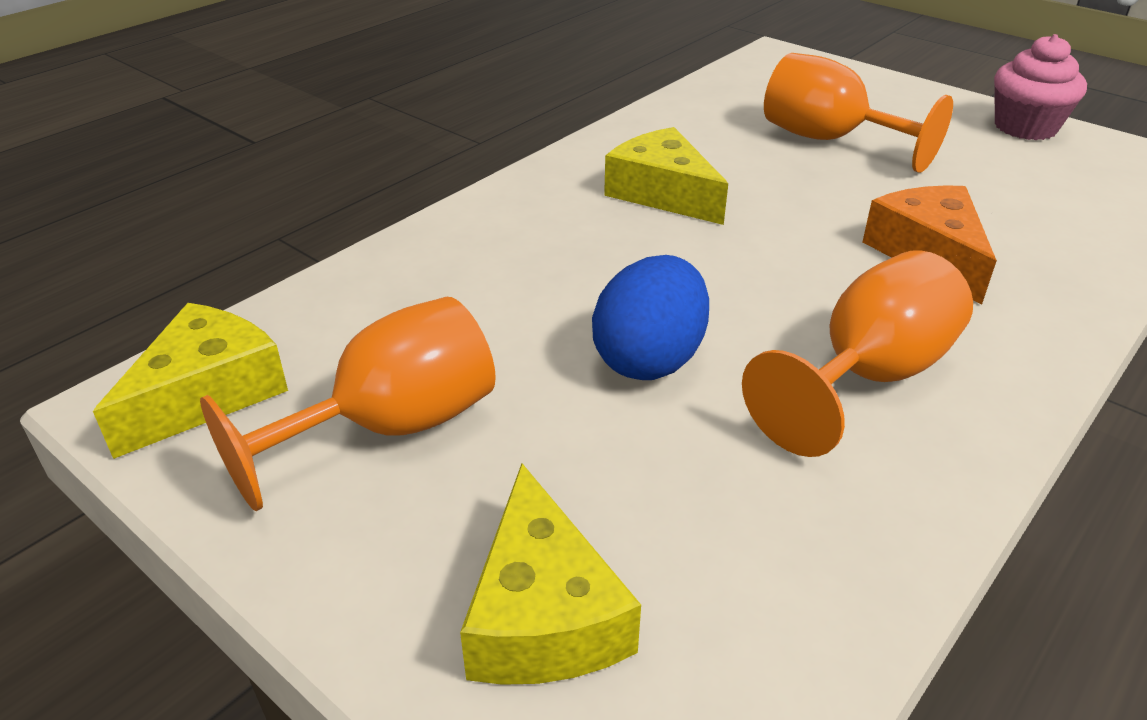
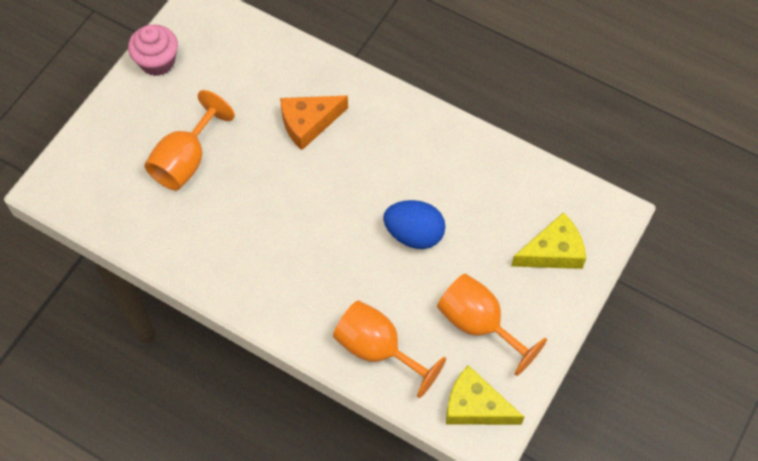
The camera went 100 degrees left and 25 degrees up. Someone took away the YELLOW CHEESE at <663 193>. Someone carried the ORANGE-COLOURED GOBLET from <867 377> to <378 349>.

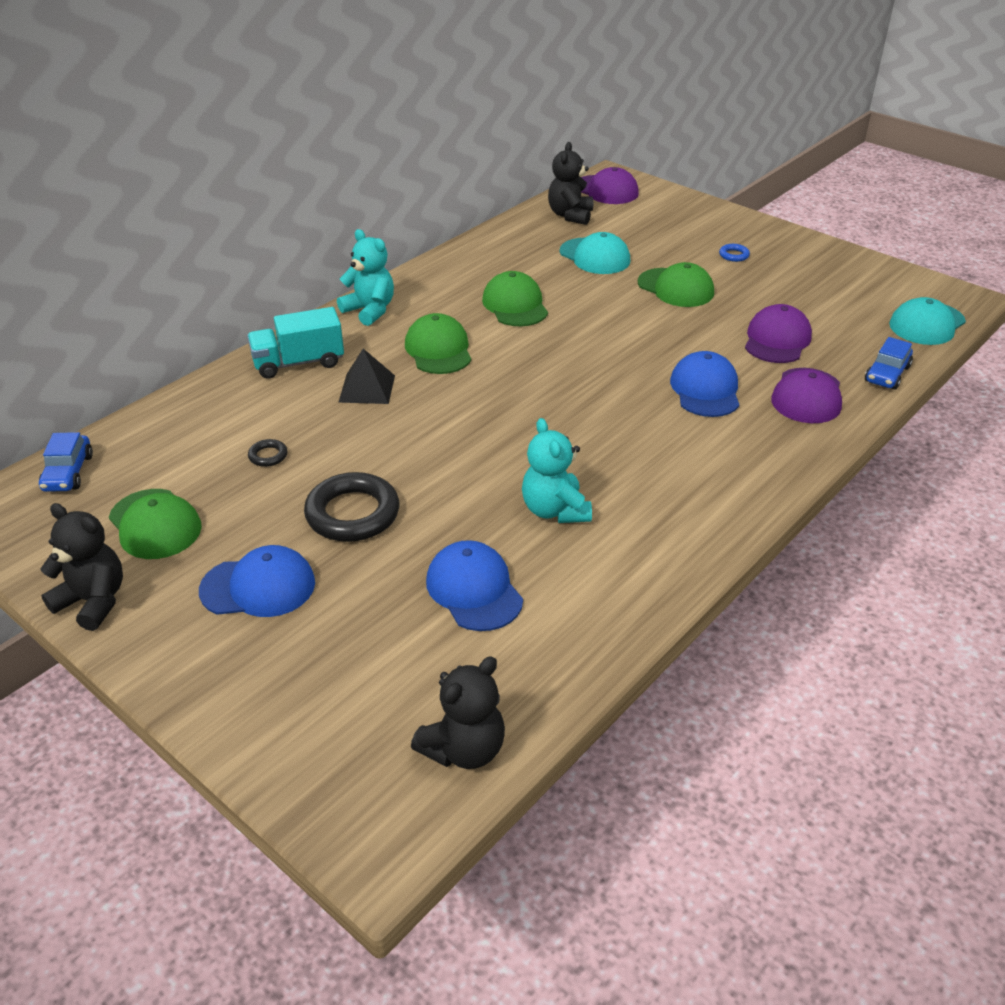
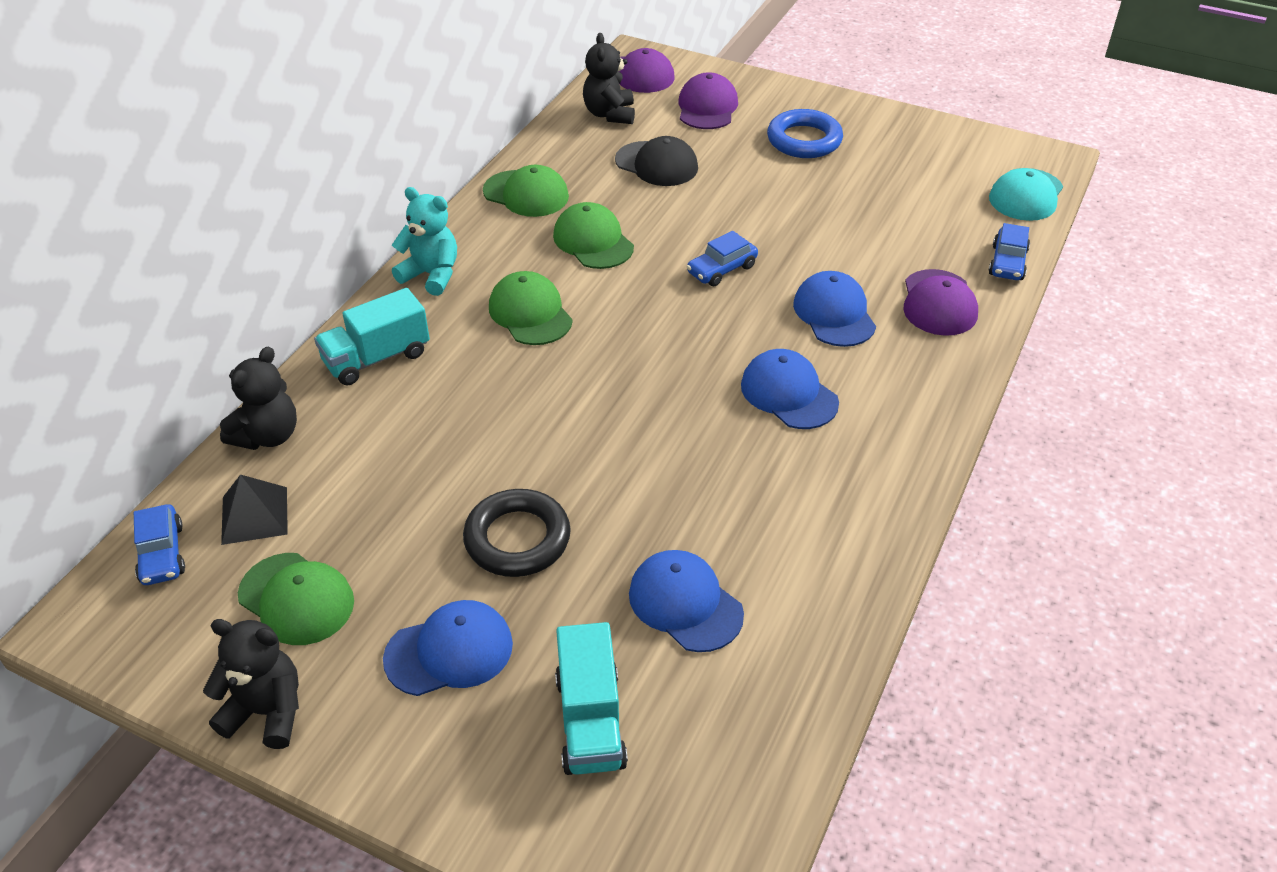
The camera went 15 degrees left and 5 degrees up. Someone took away the EBONY HOOP at <268 456>. Someone took away the AQUA STUFFED BEAR at <555 510>. Someone put down the AQUA LORRY at <590 720>. Someone put down the BLUE AUTOMOBILE at <722 269>. Someone put down the BLUE BASEBALL CAP at <788 393>. Someone carried the EBONY SOLID PYRAMID from <367 388> to <254 515>. Someone carried the EBONY STUFFED BEAR from <464 749> to <268 436>. Someone carried the EMERALD BASEBALL CAP from <676 288> to <526 194>. Someone carried the VIOLET BASEBALL CAP from <777 340> to <707 107>. Someone repainted the AQUA BASEBALL CAP at <595 256>, which became the EBONY BASEBALL CAP at <657 164>. Someone scaled the BLUE HOOP at <734 255> by 2.26.

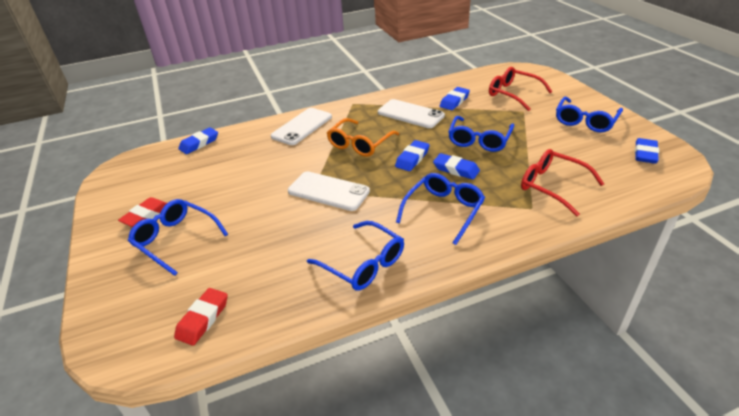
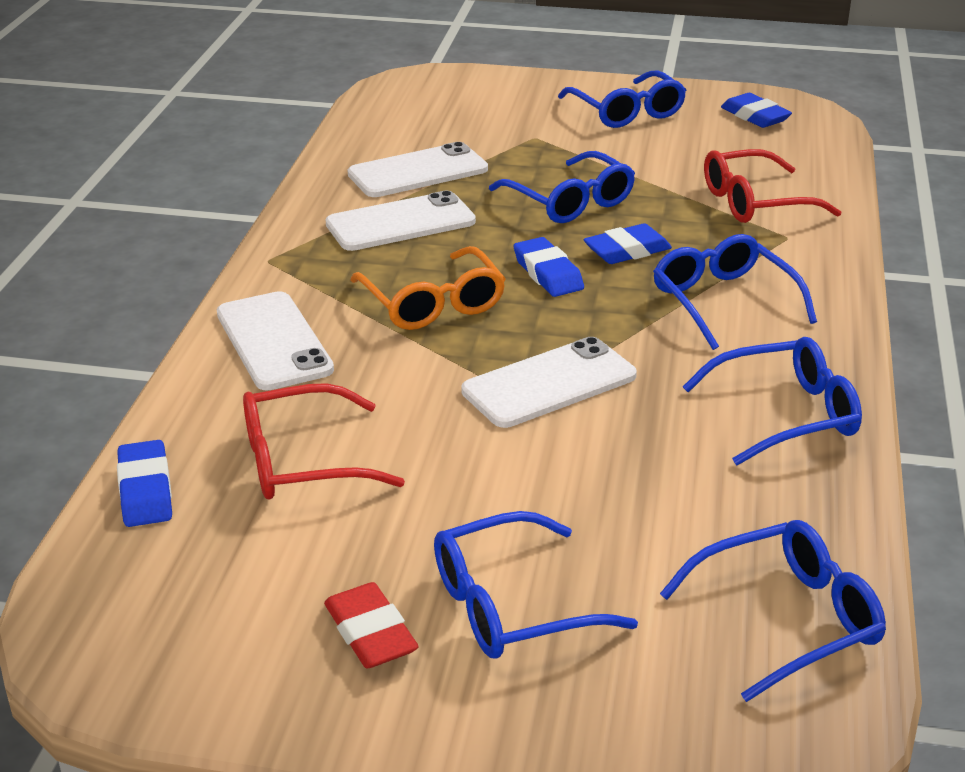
The camera went 60 degrees left and 5 degrees down. Someone carried the RED EYEGLASSES from <513 94> to <301 461>. Someone swapped the RED PENCIL ERASER at <203 319> for the BLUE EYEGLASSES at <788 619>. Someone swapped the BLUE PENCIL ERASER at <454 101> for the SNOW-WHITE SMARTPHONE at <418 172>.

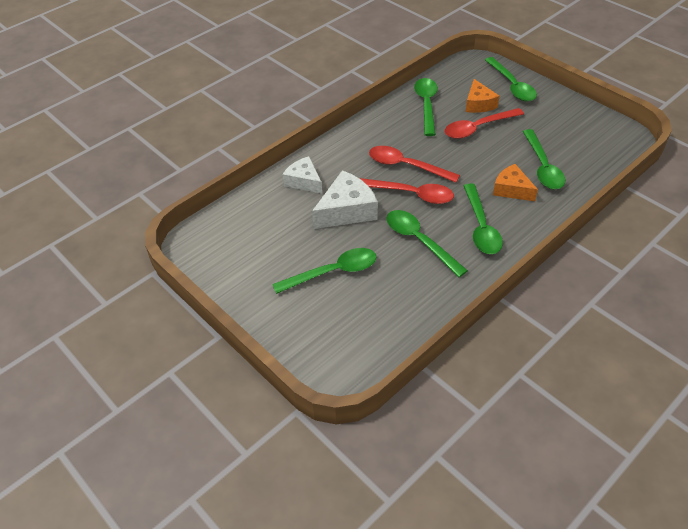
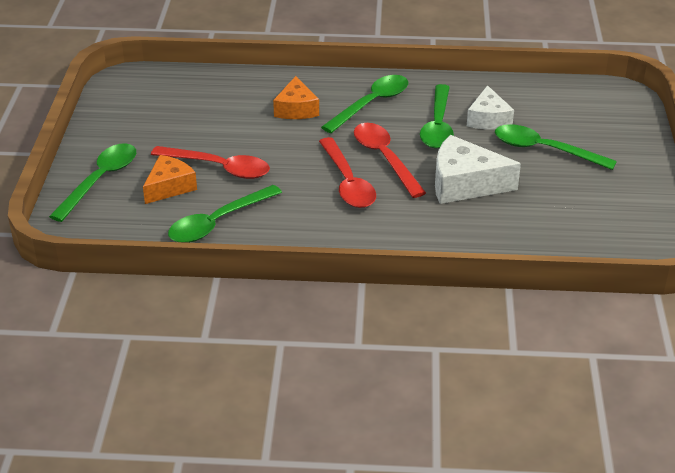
The camera went 135 degrees left and 10 degrees down. Someone took away the EMERALD SPOON at <542 167>. Someone carried the SNOW-WHITE CHEESE from <304 181> to <488 119>.

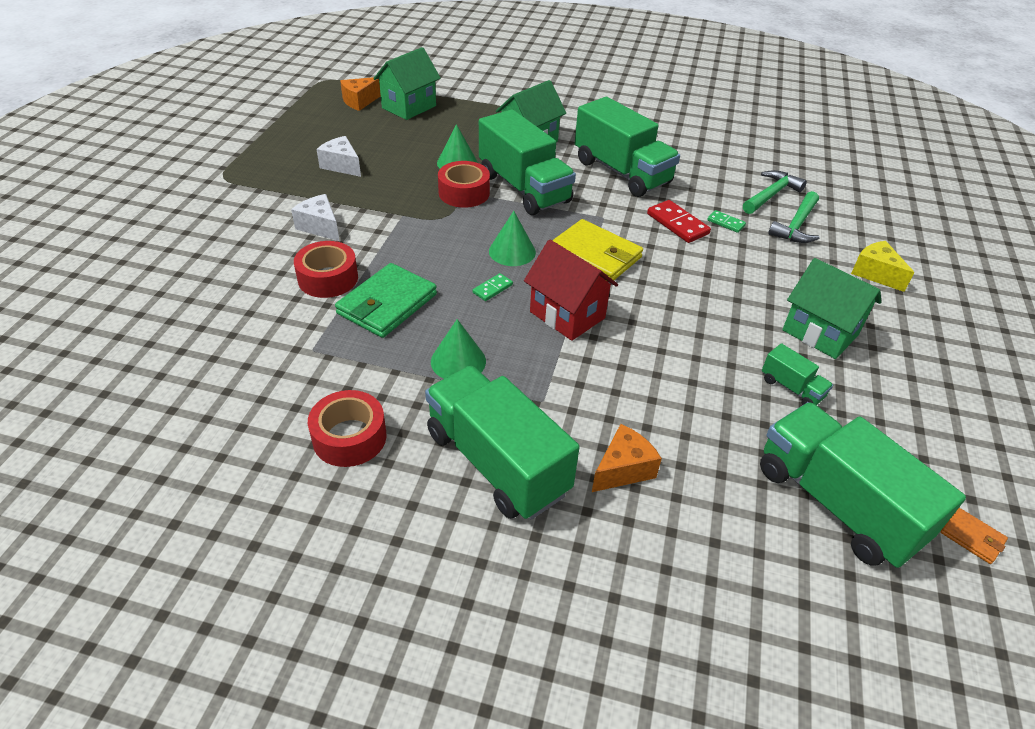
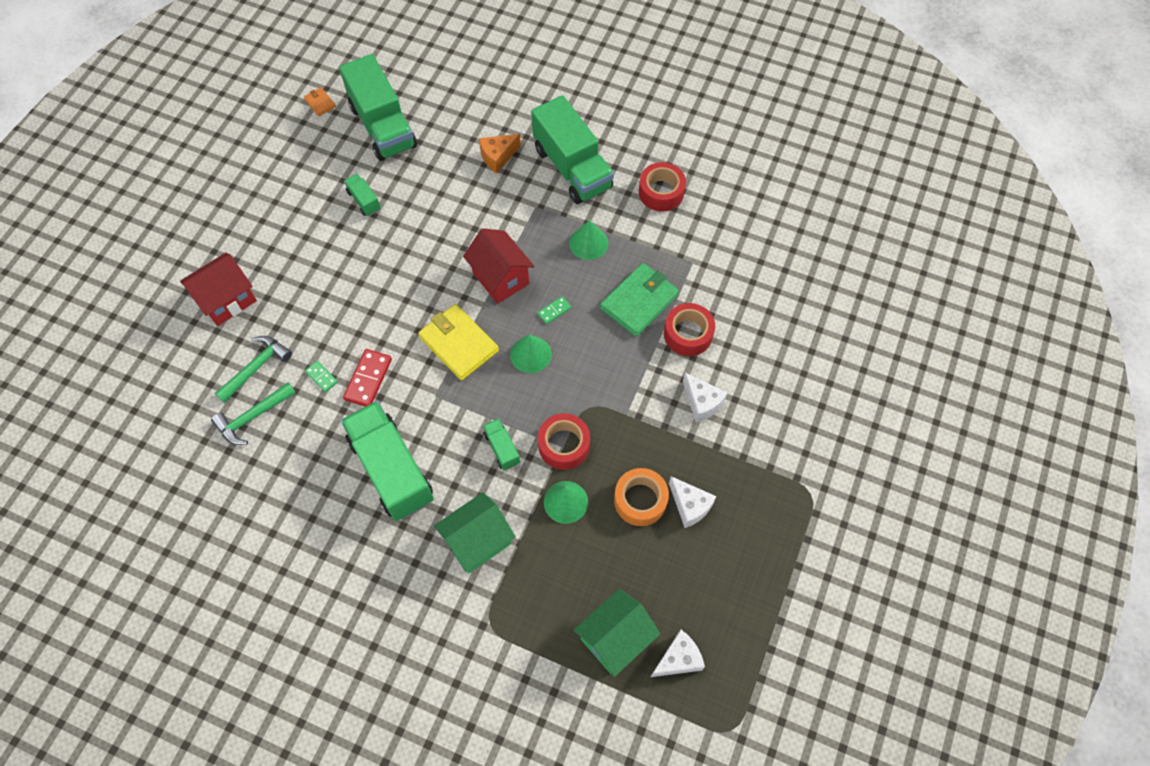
The camera went 170 degrees left and 20 degrees up. Someone took away the EMERALD HOUSE at <820 332>. Someone put down the ORANGE-COLOURED ROLL OF TAPE at <640 500>. Someone swapped the YELLOW CHEESE at <875 274> for the RED HOUSE at <227 300>. Someone repainted the ORANGE-COLOURED CHEESE at <360 101>, which became the SNOW-WHITE CHEESE at <678 659>. Someone rotated the RED DOMINO PIECE at <677 224> by 45 degrees clockwise. Someone scaled the EMERALD LORRY at <524 188> by 0.44.

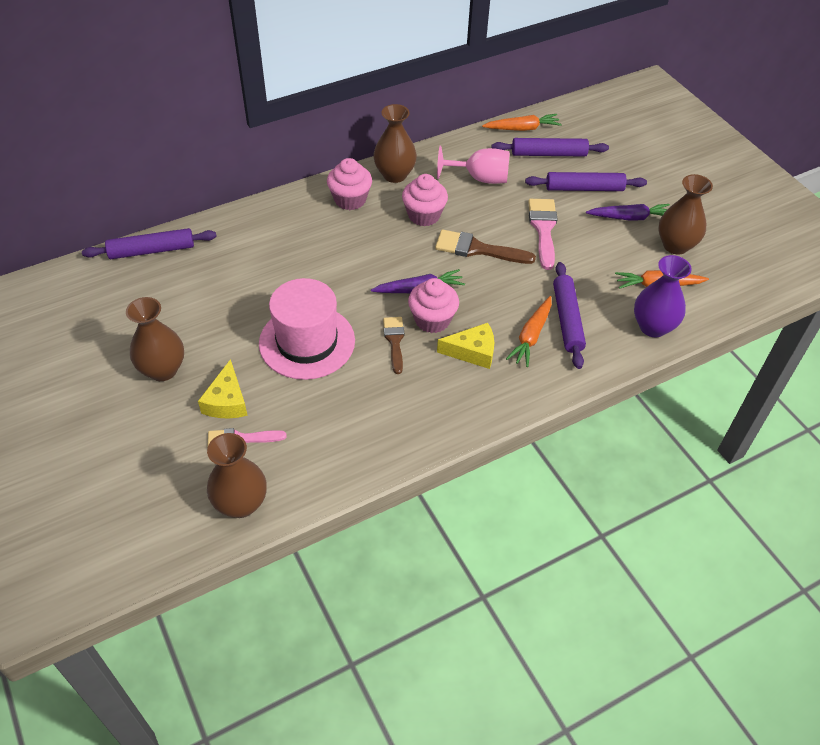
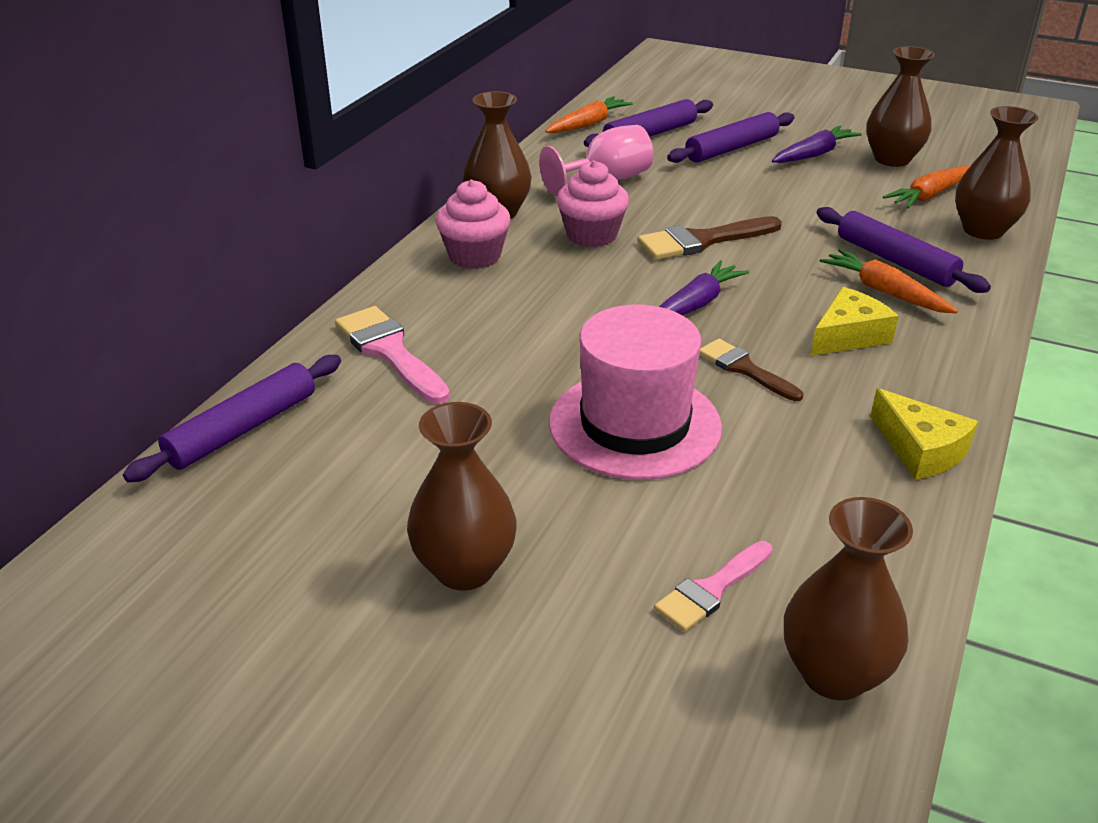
The camera went 35 degrees left and 15 degrees down. Someone took away the PINK CUPCAKE at <432 320>. Someone carried the YELLOW CHEESE from <227 401> to <920 450>. Someone carried the PINK PAINT BRUSH from <543 229> to <390 352>. Someone repainted the VIOLET FLOWER VASE at <653 327>, which became the RUSSET FLOWER VASE at <983 230>. Someone rotated the ORANGE-COLOURED CARROT at <531 336> by 150 degrees clockwise.

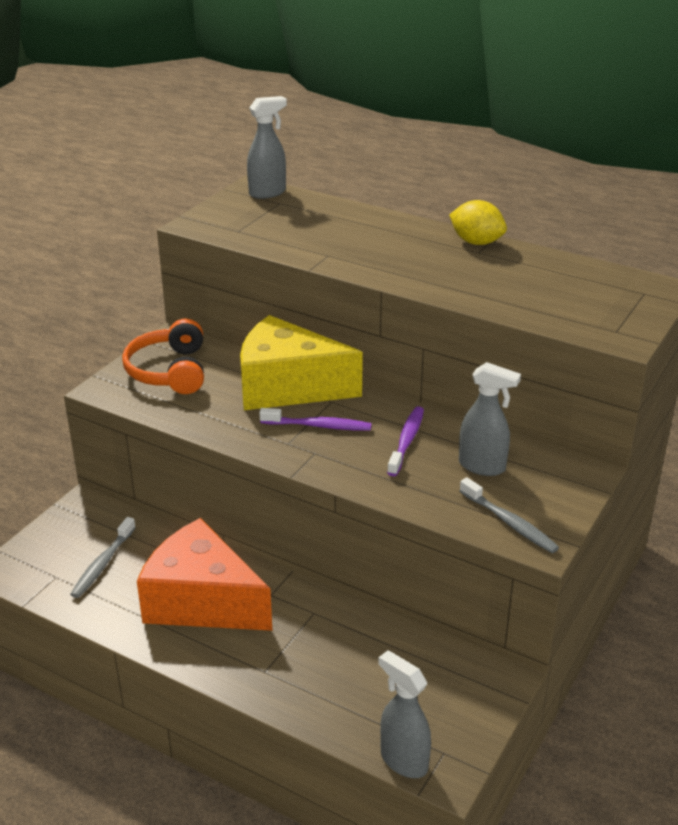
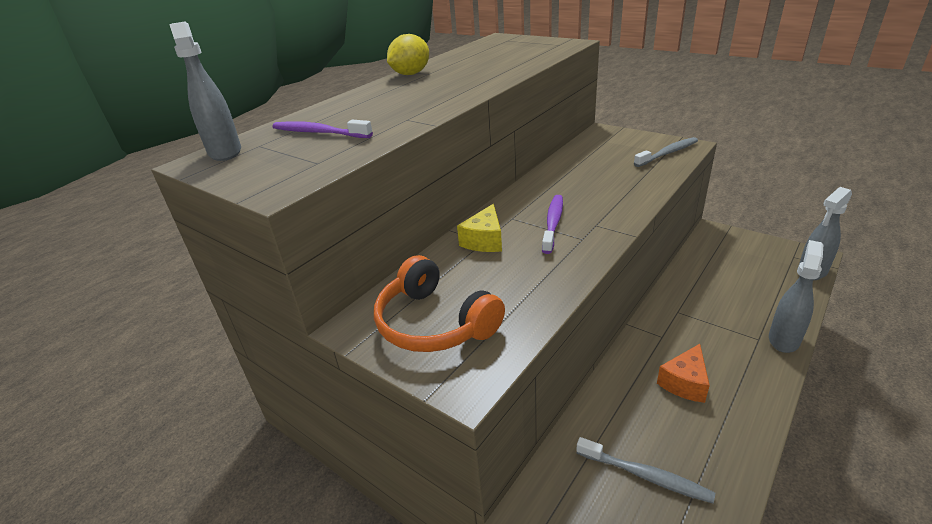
The camera went 80 degrees left and 0 degrees up. Someone carried the VIOLET DENTAL BRUSH from <406 441> to <319 133>. Someone carried the GRAY SPRAYER from <482 466> to <784 339>. Someone rotated the ORANGE-COLOURED HEADPHONES at <169 371> by 45 degrees clockwise. Someone scaled the ORANGE-COLOURED CHEESE at <202 601> by 0.45. Someone scaled the YELLOW CHEESE at <287 387> by 0.45.

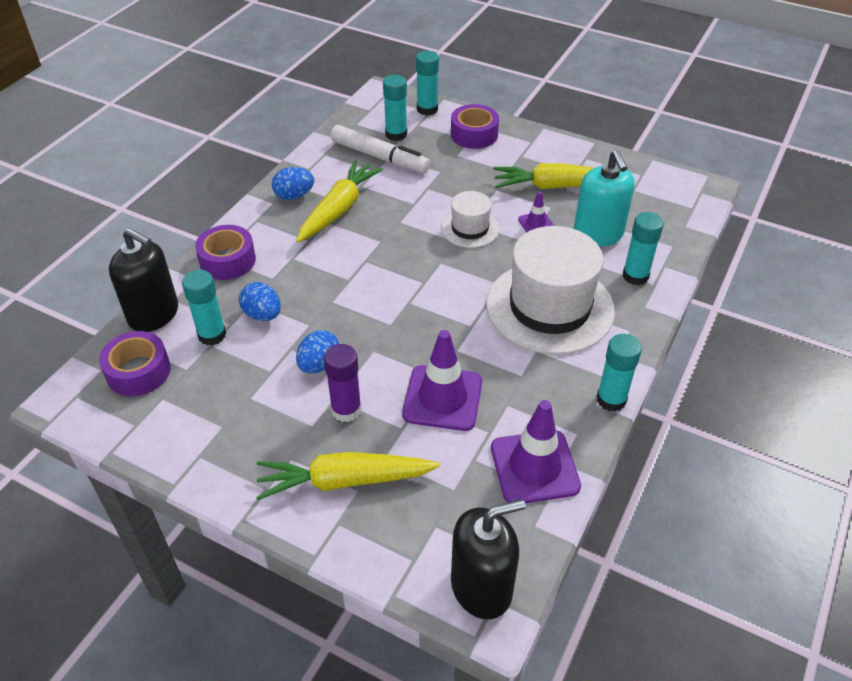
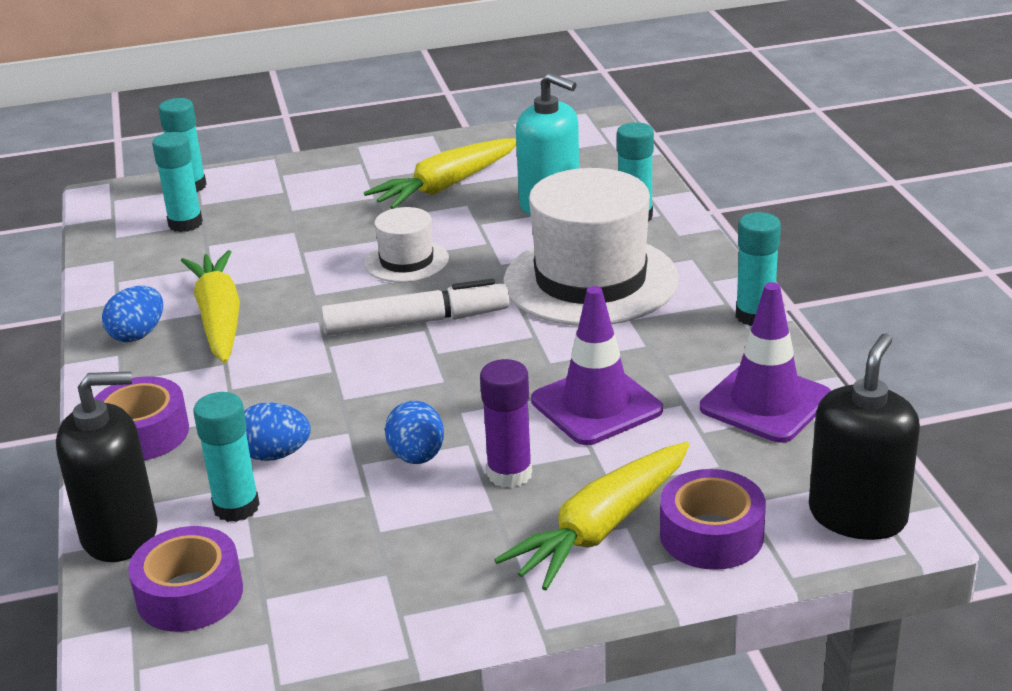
The camera went 40 degrees left and 15 degrees down. Someone took away the VIOLET TRAFFIC CONE at <536 223>. Someone carried the SNOW-WHITE FELT PEN from <379 157> to <416 322>. Someone carried the VIOLET ROLL OF TAPE from <474 134> to <711 535>.

